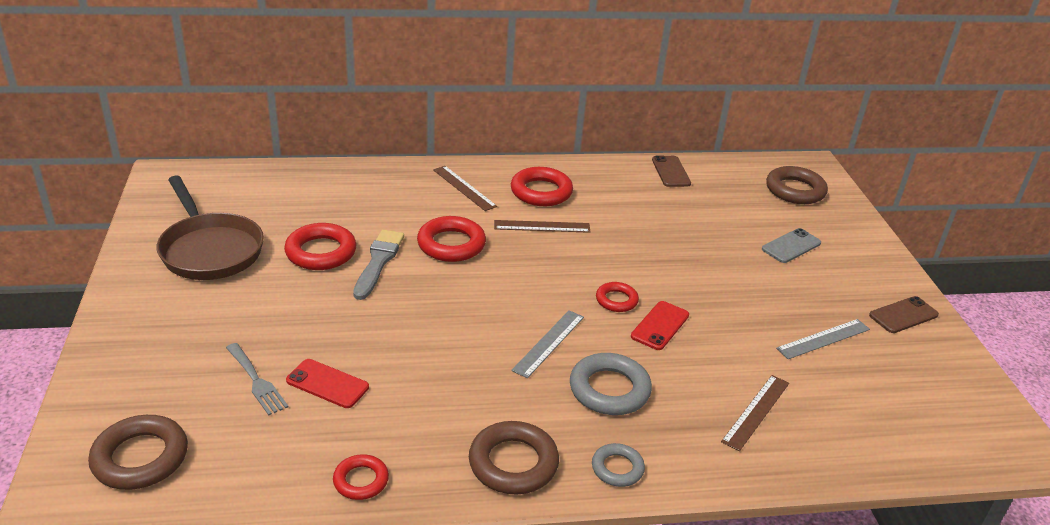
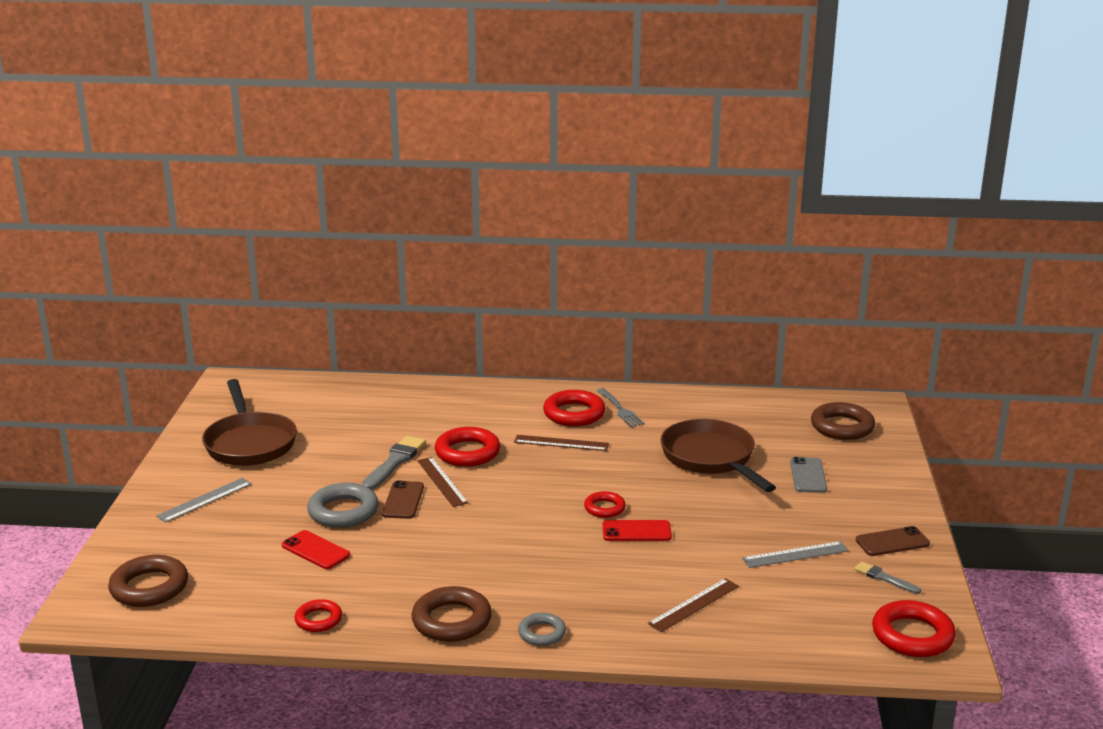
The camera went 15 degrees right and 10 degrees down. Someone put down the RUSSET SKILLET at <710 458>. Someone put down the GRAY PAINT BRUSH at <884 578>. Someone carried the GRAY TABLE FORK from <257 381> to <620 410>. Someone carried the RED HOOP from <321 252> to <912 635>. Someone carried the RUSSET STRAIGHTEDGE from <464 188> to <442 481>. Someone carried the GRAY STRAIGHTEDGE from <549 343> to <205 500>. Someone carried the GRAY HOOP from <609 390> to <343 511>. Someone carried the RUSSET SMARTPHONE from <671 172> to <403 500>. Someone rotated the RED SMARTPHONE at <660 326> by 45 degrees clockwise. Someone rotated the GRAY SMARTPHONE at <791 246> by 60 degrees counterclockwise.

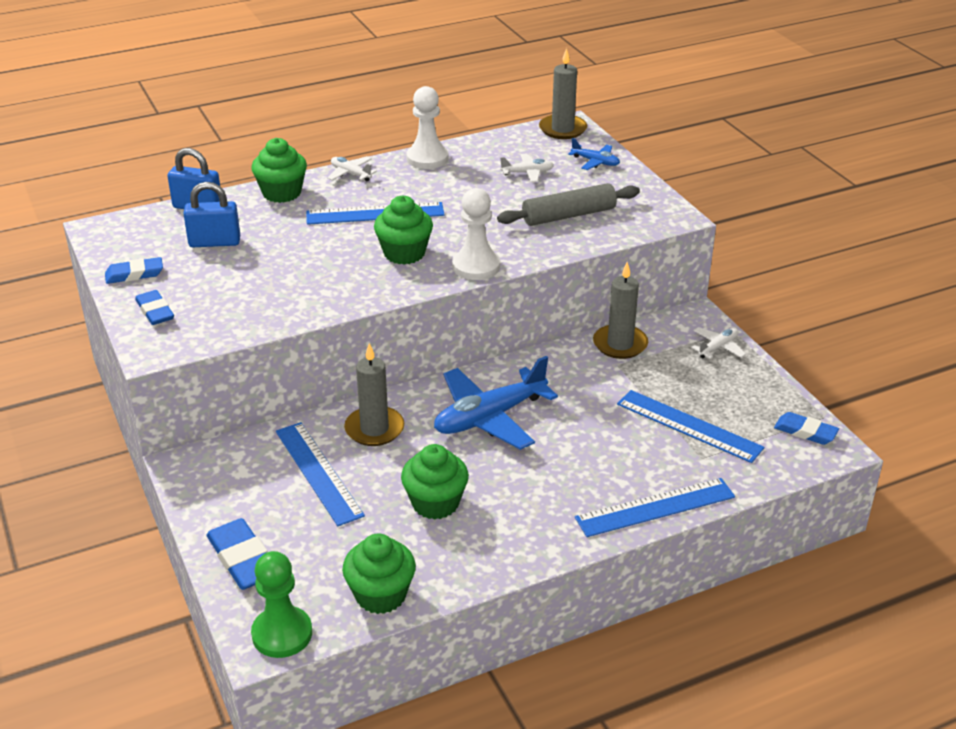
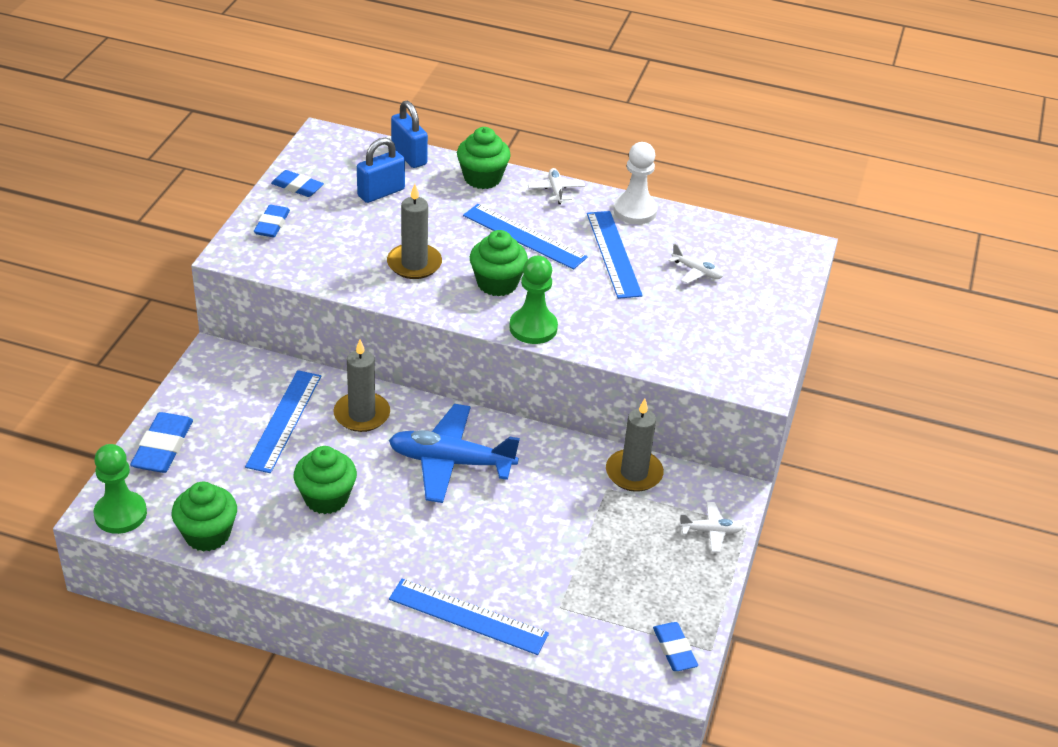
The camera went 40 degrees right and 5 degrees up. Someone took away the GRAY PASTRY ROLLER at <569 215>. Someone took away the BLUE AEROPLANE at <595 162>. Someone carried the GRAY PILLAR CANDLE from <562 129> to <414 264>. Someone carried the BLUE STRAIGHTEDGE from <689 426> to <613 254>. Someone repainted the SNOW-WHITE GAME PAWN at <476 266>, which became the EMERALD GAME PAWN at <533 328>. Someone rotated the BLUE PADLOCK at <214 242> by 75 degrees counterclockwise.

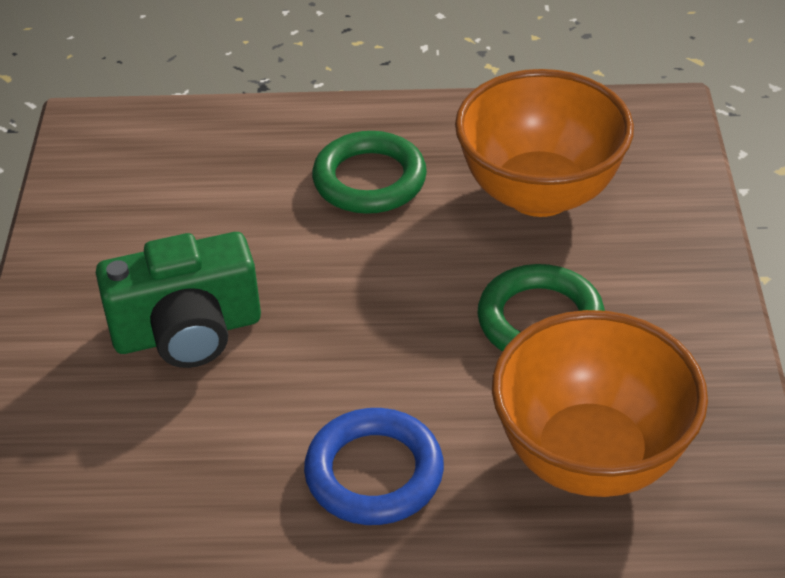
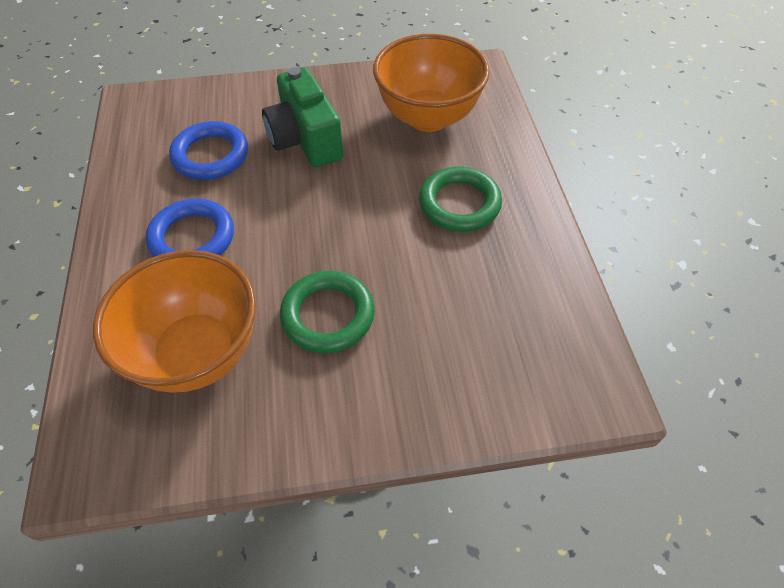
The camera went 80 degrees right and 10 degrees up. Someone put down the BLUE HOOP at <210 155>. Someone carried the ORANGE-COLOURED DEEP DISH from <539 194> to <428 117>.

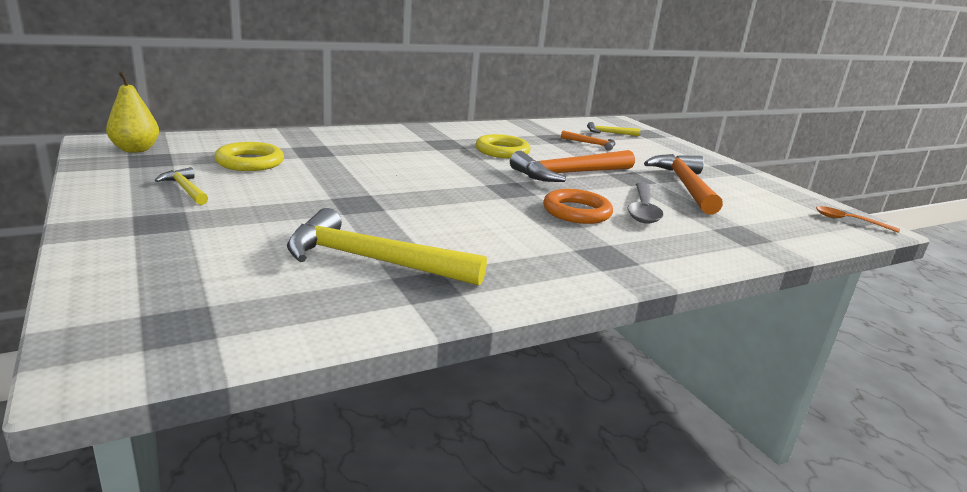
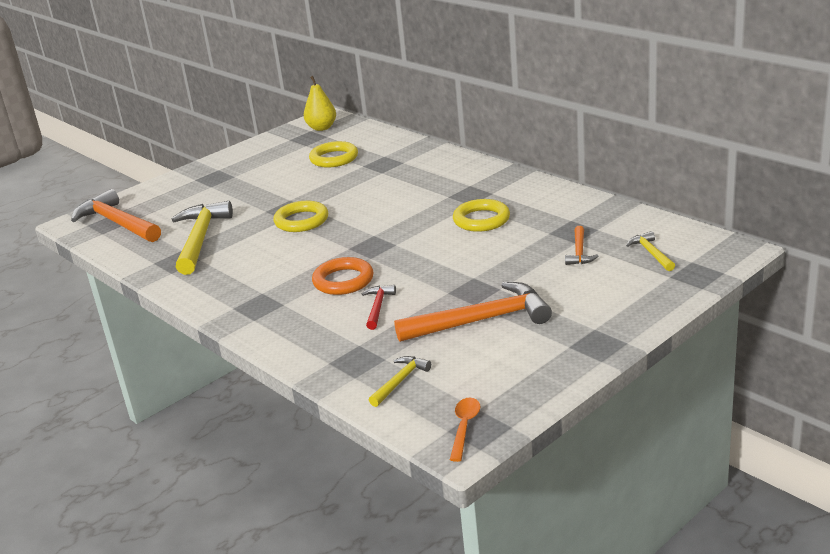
The camera went 80 degrees right and 5 degrees up. Someone put down the YELLOW HOOP at <301 221>. Someone carried the YELLOW CLAW HAMMER from <185 189> to <400 381>. Someone carried the ORANGE-COLOURED CLAW HAMMER from <569 174> to <117 223>. Someone swapped the GRAY SPOON at <643 210> for the RED CLAW HAMMER at <378 307>.

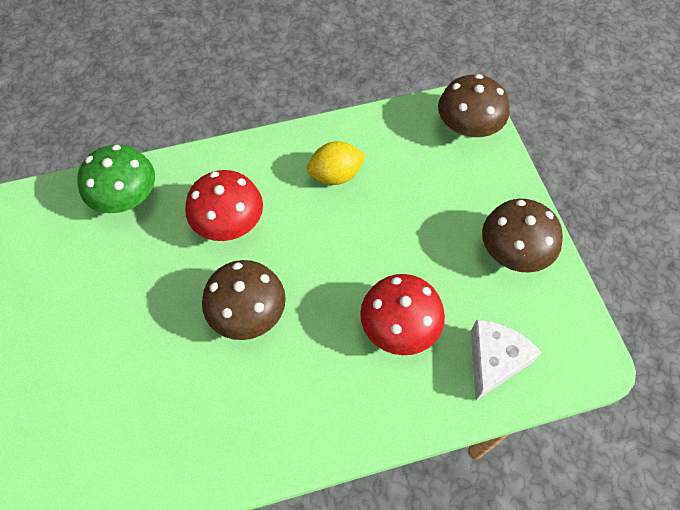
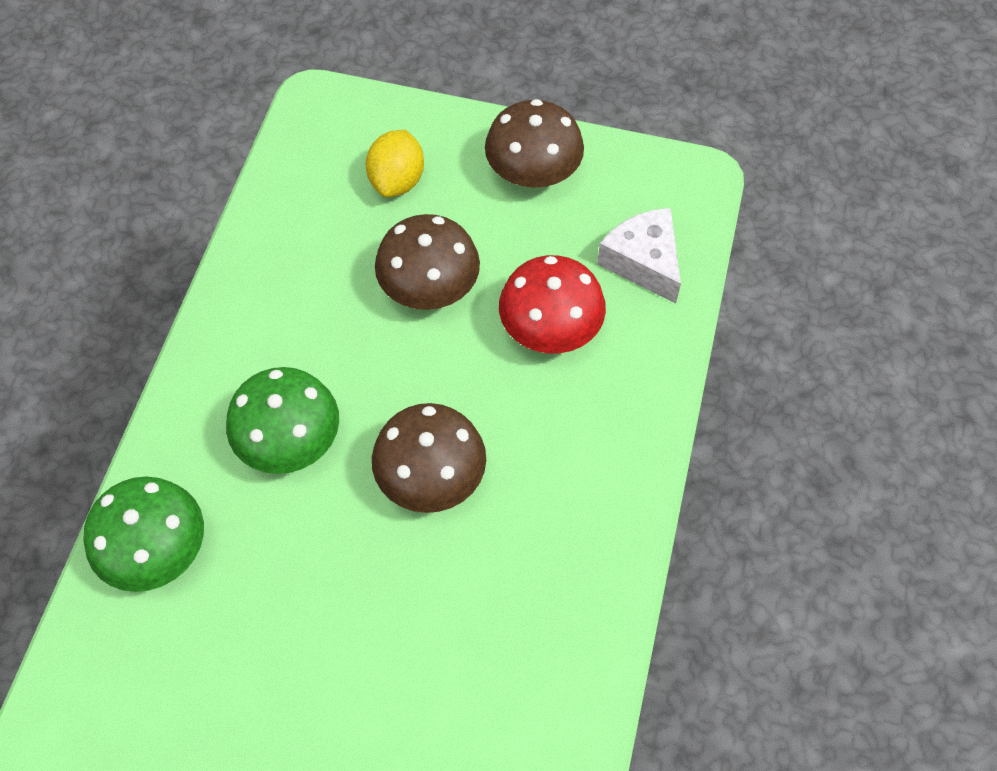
The camera went 60 degrees left and 0 degrees up. Someone carried the YELLOW CITRUS FRUIT from <335 175> to <397 181>. Someone carried the RUSSET MUSHROOM from <468 126> to <429 287>. Someone repainted the RED MUSHROOM at <229 222>, which became the EMERALD MUSHROOM at <290 440>.

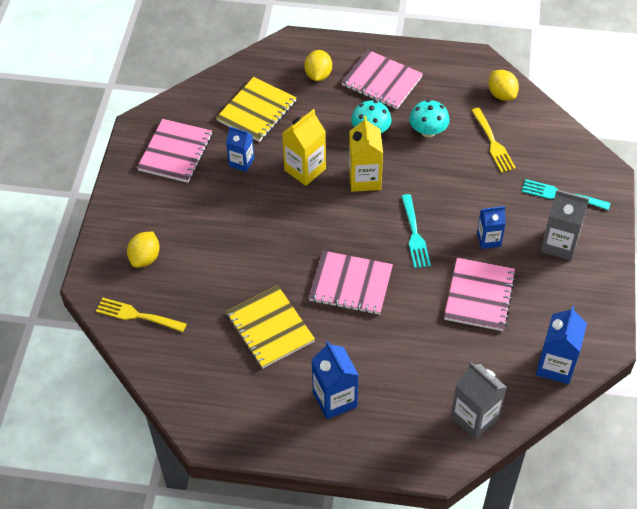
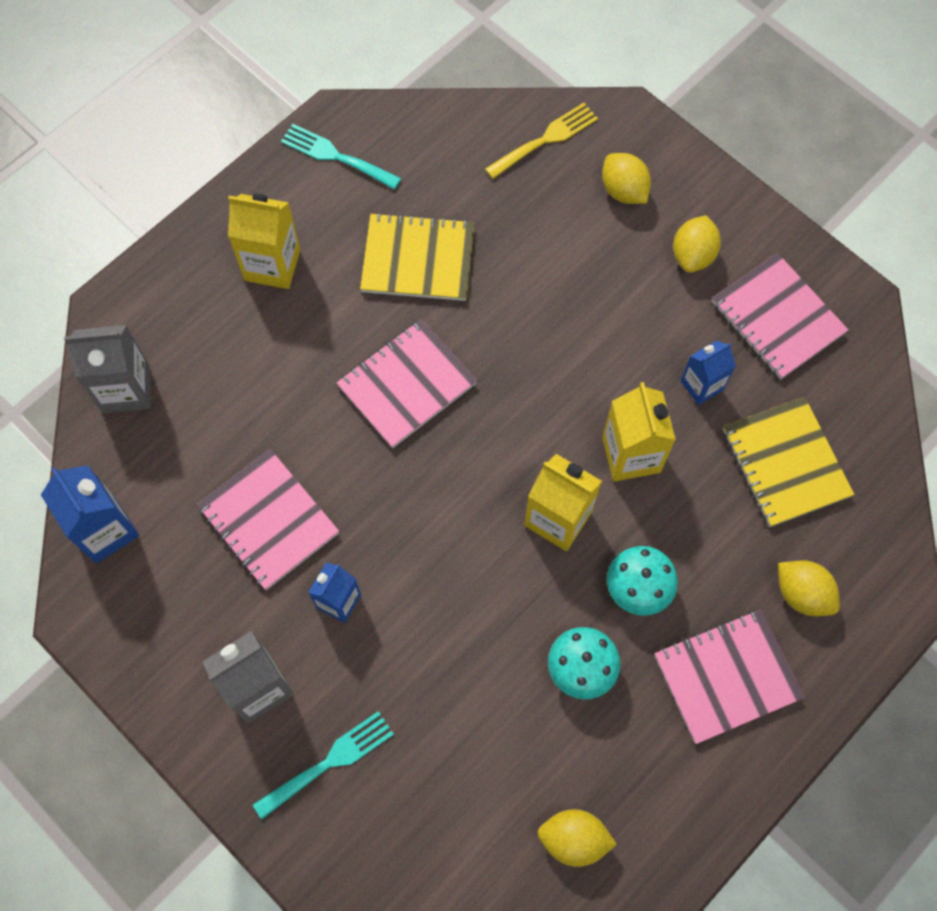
The camera went 125 degrees right and 15 degrees up. Someone took away the YELLOW TABLE FORK at <493 143>. Someone put down the YELLOW CITRUS FRUIT at <693 255>. Someone carried the AQUA TABLE FORK from <415 234> to <336 156>. Someone repainted the BLUE CARTON at <335 399>, which became the YELLOW CARTON at <272 265>.

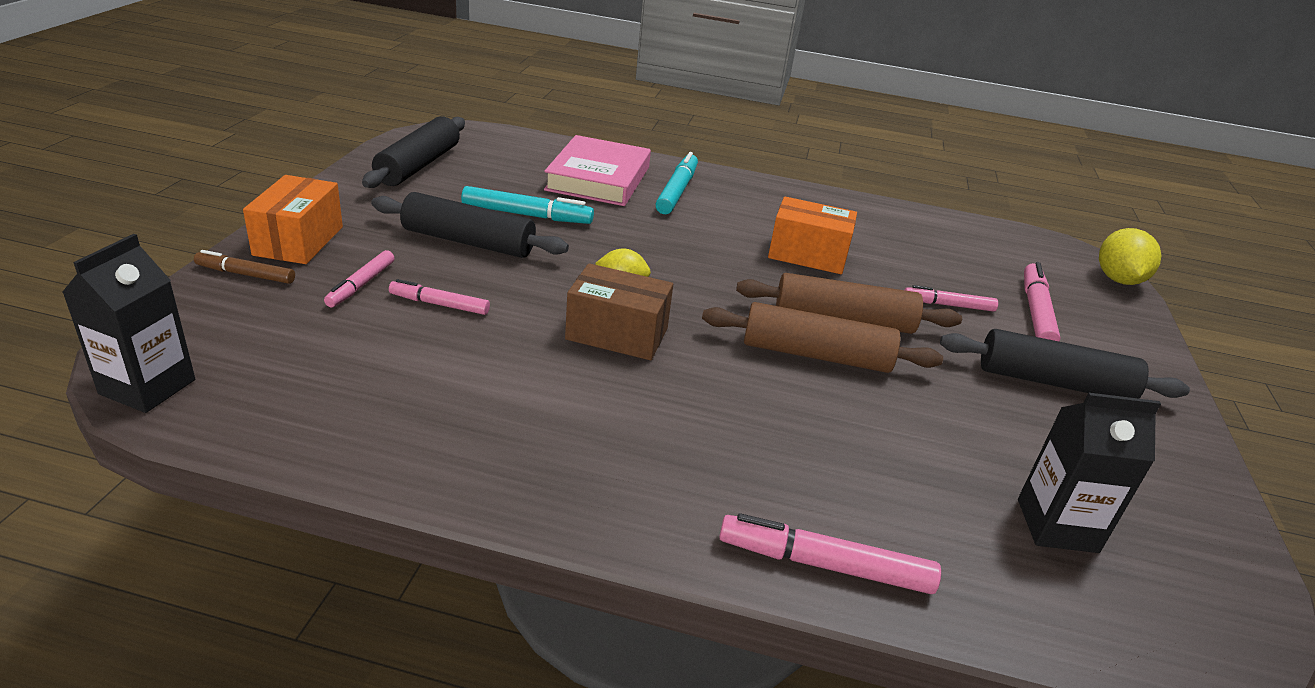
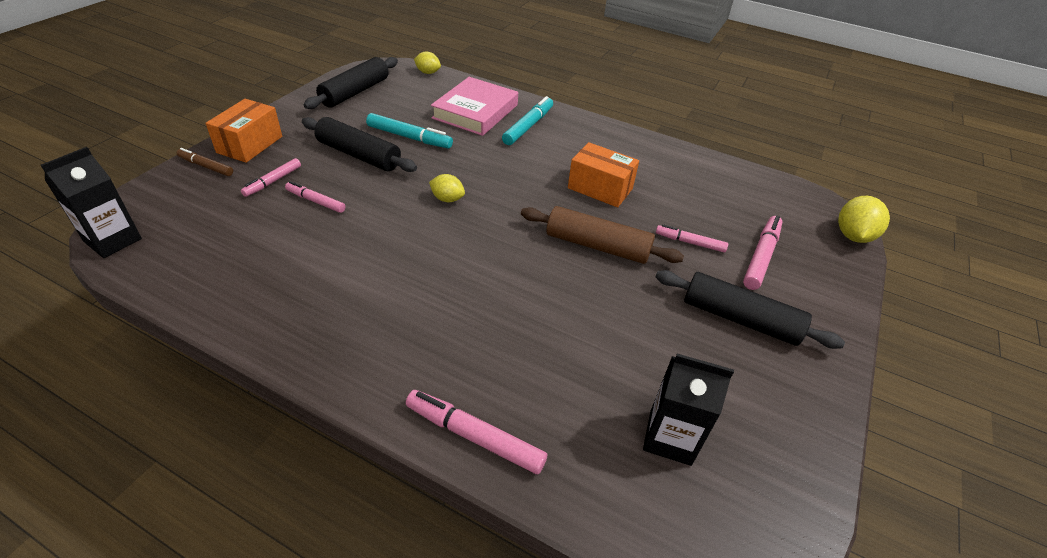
The camera went 15 degrees right and 10 degrees up. Someone took away the RUSSET PARCEL at <617 334>. Someone took away the RUSSET PASTRY ROLLER at <816 354>. Someone put down the YELLOW CITRUS FRUIT at <428 72>.

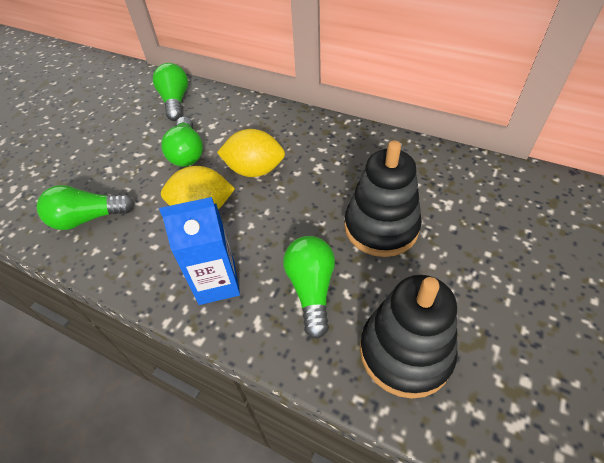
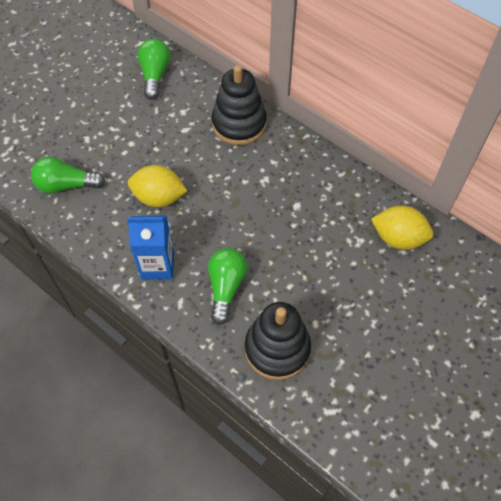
The camera went 10 degrees right and 10 degrees up. Someone took away the EMERALD LIGHTBULB at <187 153>. Someone carried the YELLOW CITRUS FRUIT from <254 170> to <398 238>. Someone carried the EBONY STACKING TOY from <381 227> to <239 124>.

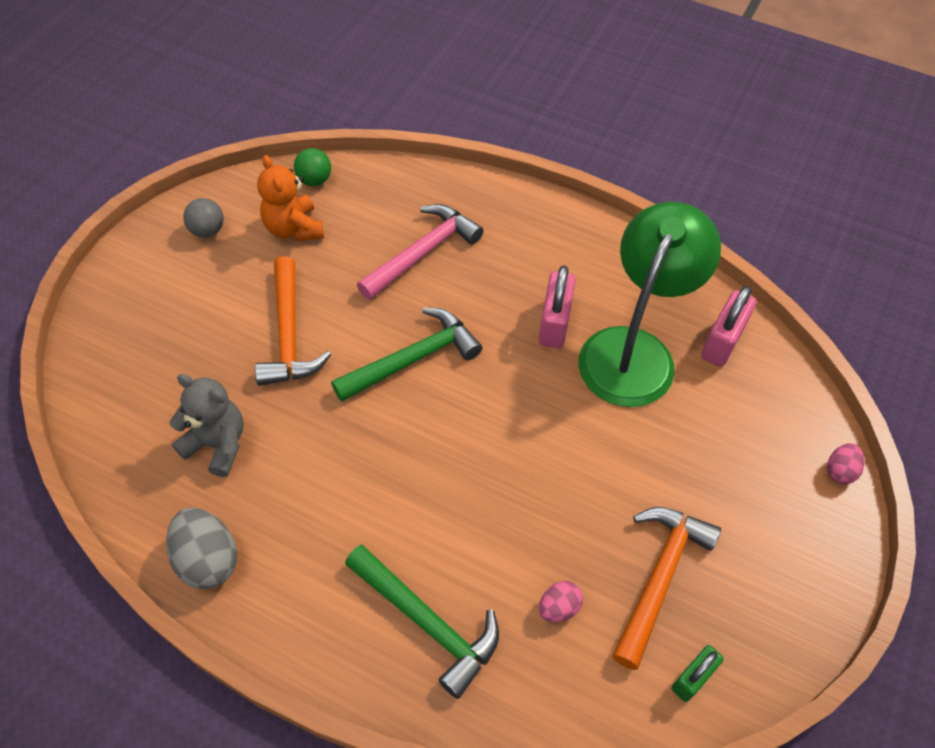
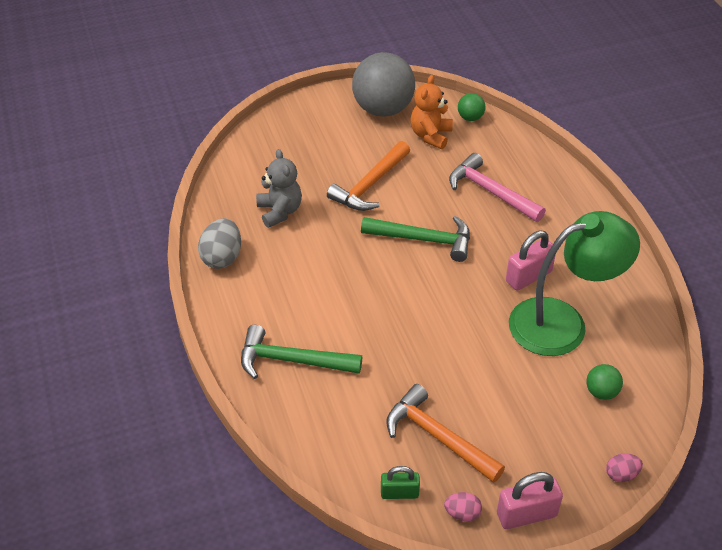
The camera went 45 degrees right and 10 degrees down. Someone put down the EMERALD SPHERE at <601 392>. Someone carried the PINK TOY EGG from <558 607> to <462 513>. Someone carried the PINK PADLOCK from <722 342> to <526 514>. Someone rotated the EMERALD CLAW HAMMER at <427 622> by 105 degrees clockwise. Someone rotated the PINK CLAW HAMMER at <423 253> by 135 degrees counterclockwise. Someone rotated the ORANGE-COLOURED CLAW HAMMER at <659 578> by 120 degrees counterclockwise. Someone scaled the GRAY SPHERE at <208 230> by 2.27.

